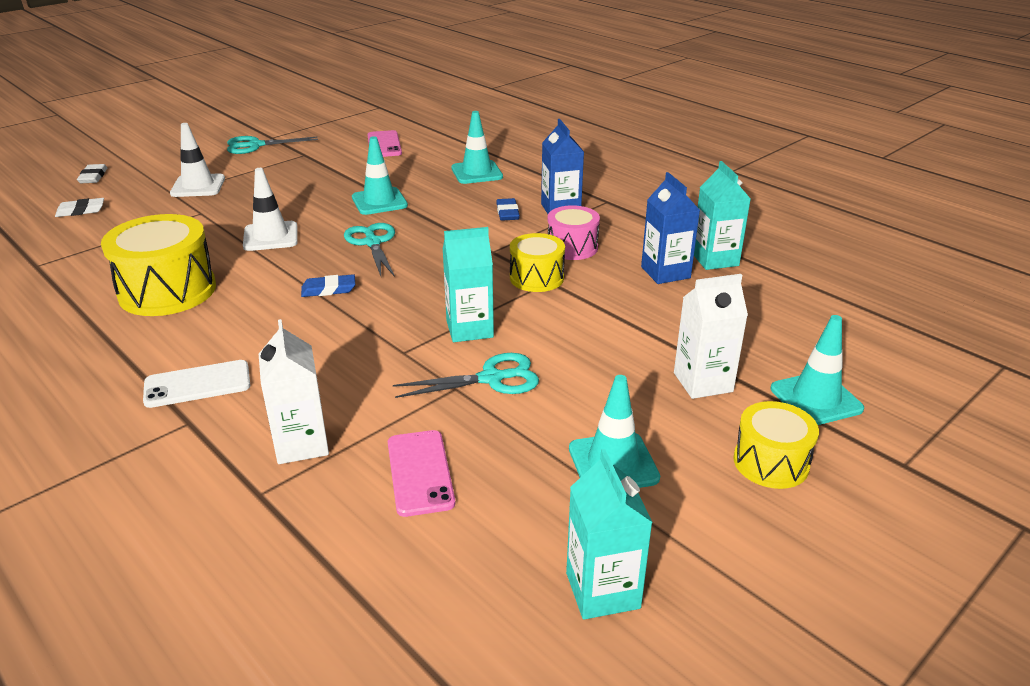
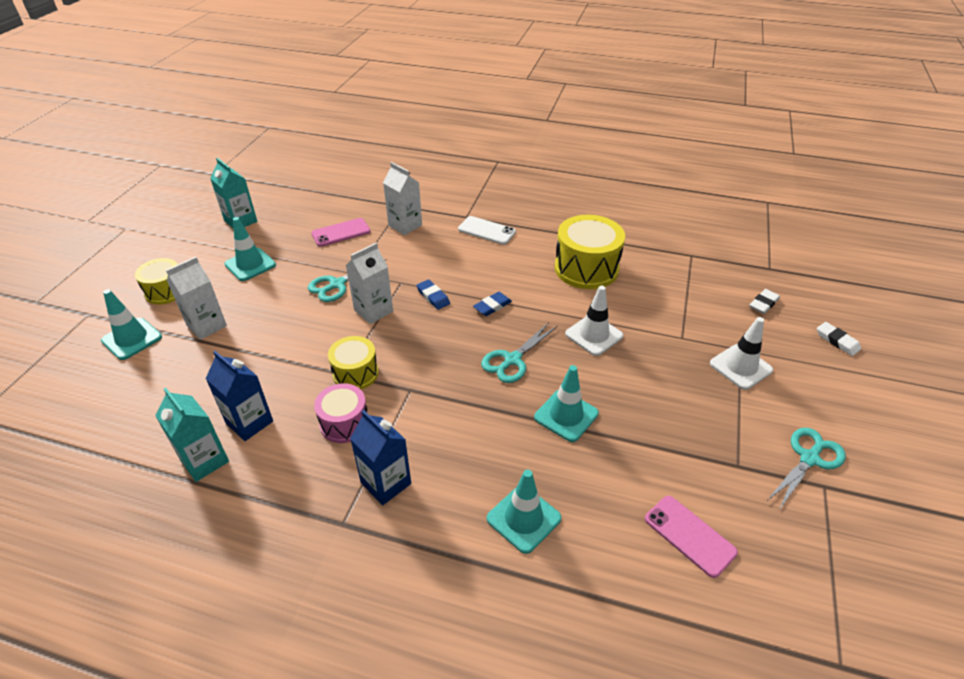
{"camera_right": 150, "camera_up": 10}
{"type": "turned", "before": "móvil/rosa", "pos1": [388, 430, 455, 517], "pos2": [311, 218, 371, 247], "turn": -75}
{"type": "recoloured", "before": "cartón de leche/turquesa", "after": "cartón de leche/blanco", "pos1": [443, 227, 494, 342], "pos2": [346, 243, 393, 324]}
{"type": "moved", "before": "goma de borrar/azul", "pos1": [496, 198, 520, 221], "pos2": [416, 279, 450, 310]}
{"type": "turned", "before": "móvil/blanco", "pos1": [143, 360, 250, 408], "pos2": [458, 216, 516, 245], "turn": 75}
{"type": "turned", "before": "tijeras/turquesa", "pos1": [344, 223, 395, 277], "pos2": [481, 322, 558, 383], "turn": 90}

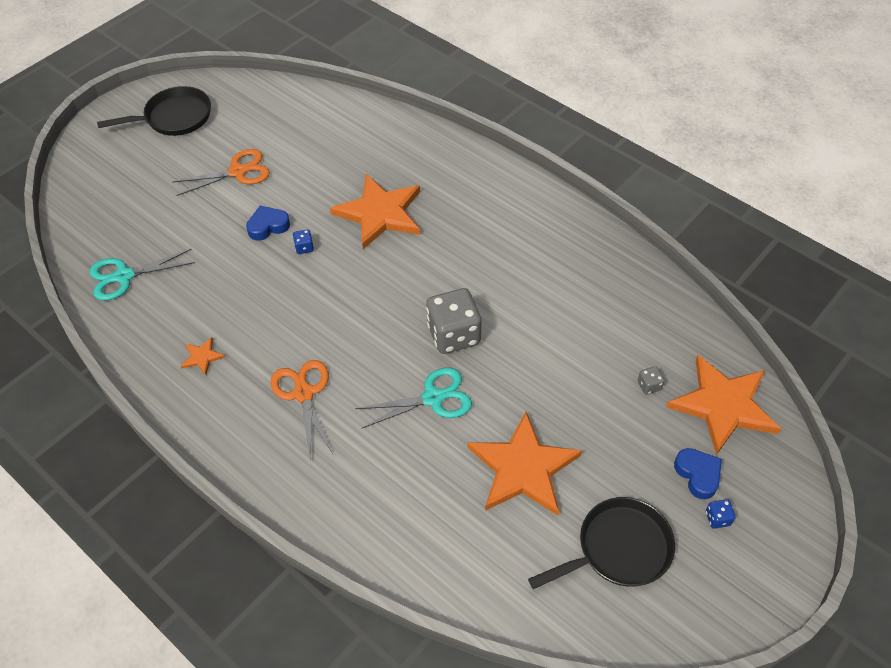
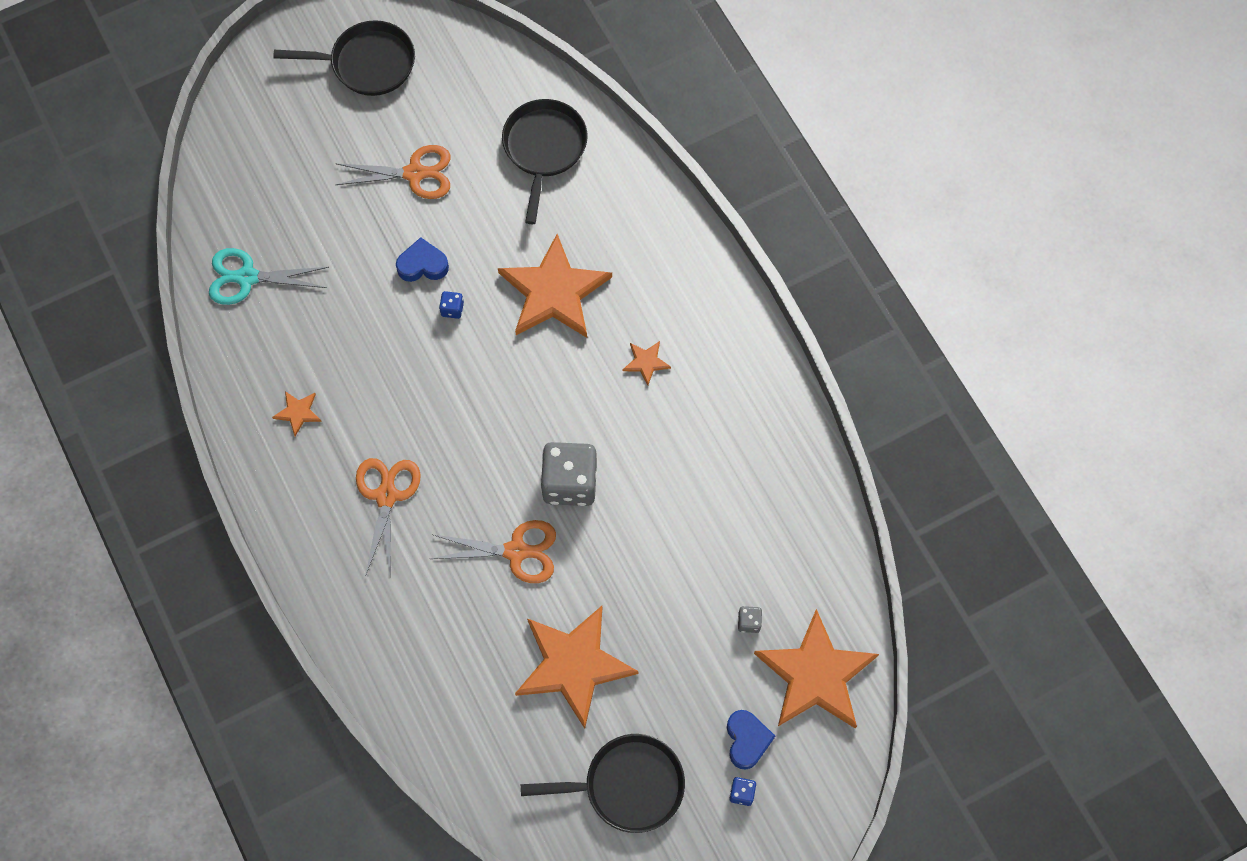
{"camera_right": 20, "camera_up": 15}
{"type": "recoloured", "before": "tijeras/turquesa", "after": "tijeras/naranja", "pos1": [355, 367, 472, 429], "pos2": [431, 520, 556, 583]}
{"type": "added", "after": "sartén/negro", "pos2": [502, 99, 588, 224]}
{"type": "added", "after": "estrella/naranja", "pos2": [623, 341, 671, 385]}

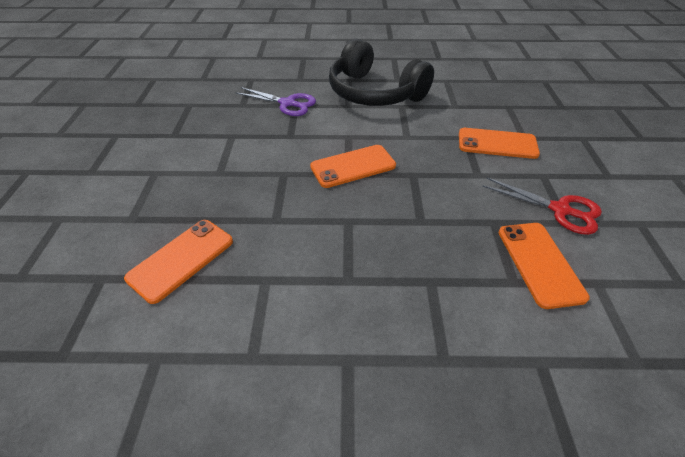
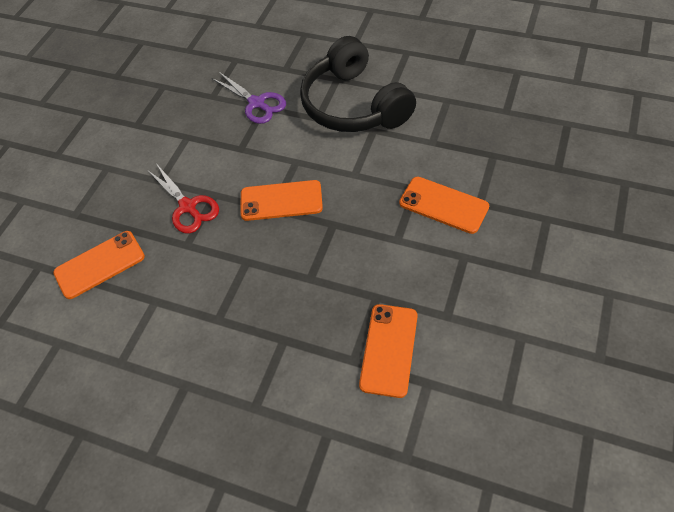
{"camera_right": 25, "camera_up": 10}
{"type": "moved", "before": "tijeras/rojo", "pos1": [482, 178, 602, 235], "pos2": [147, 163, 219, 233]}

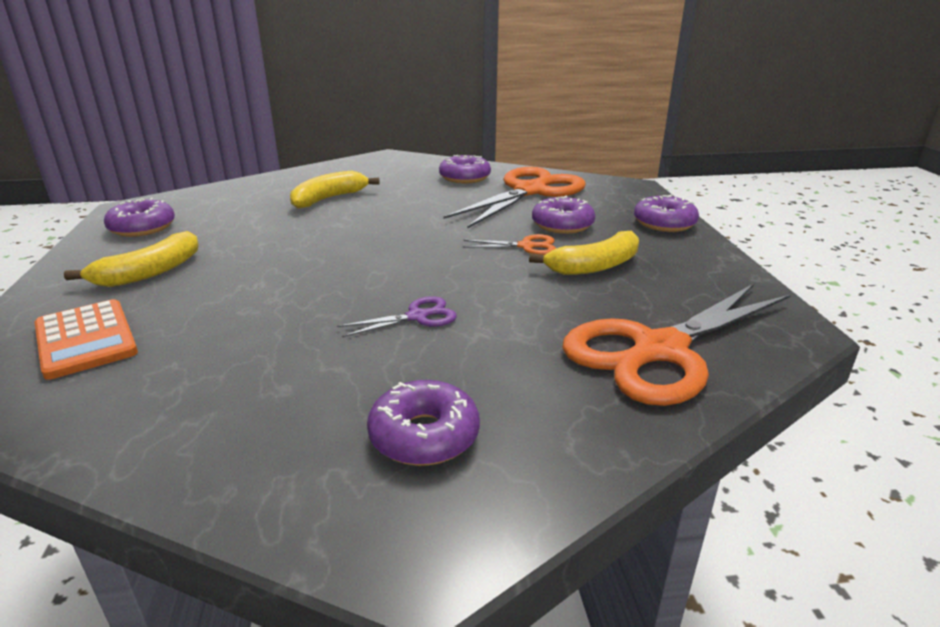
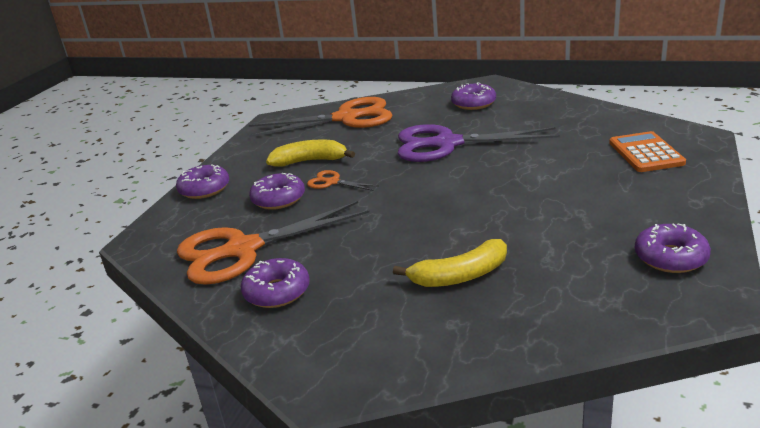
{"camera_right": -150, "camera_up": 0}
{"type": "resized", "before": "tijeras/morado", "pos1": [337, 296, 457, 337], "pos2": [398, 124, 560, 162], "scale": 2.3}
{"type": "removed", "before": "plátano/amarillo", "pos1": [64, 231, 199, 287]}

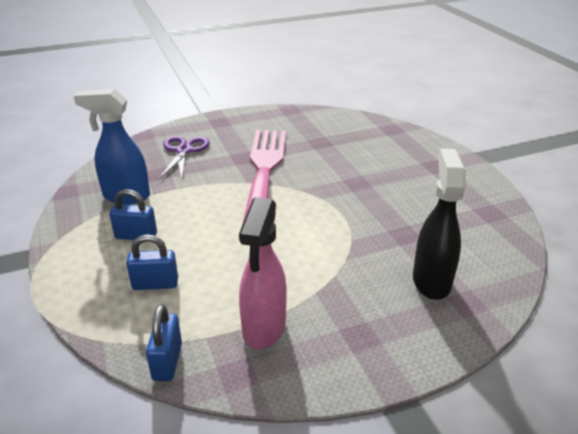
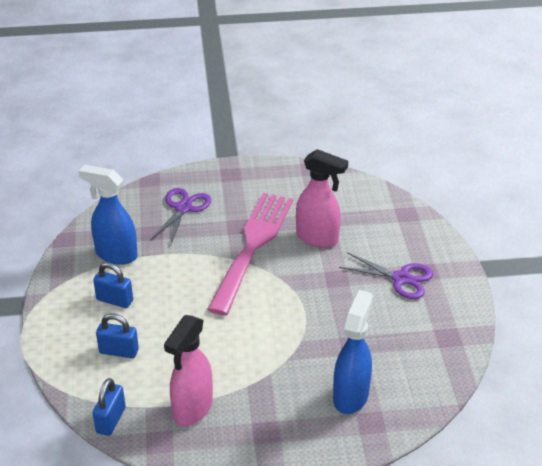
{"camera_right": 15, "camera_up": 5}
{"type": "added", "after": "pulverizador/rosa", "pos2": [296, 149, 348, 248]}
{"type": "recoloured", "before": "pulverizador/negro", "after": "pulverizador/azul", "pos1": [413, 148, 466, 300], "pos2": [333, 290, 373, 414]}
{"type": "added", "after": "tijeras/morado", "pos2": [339, 252, 433, 299]}

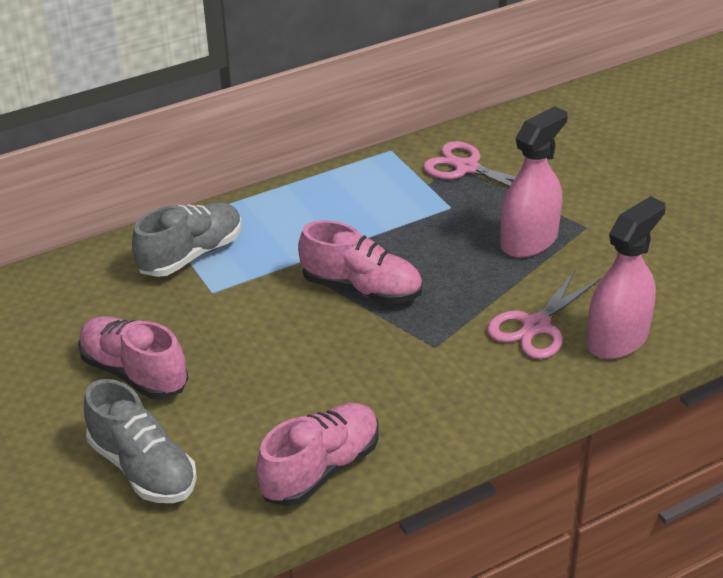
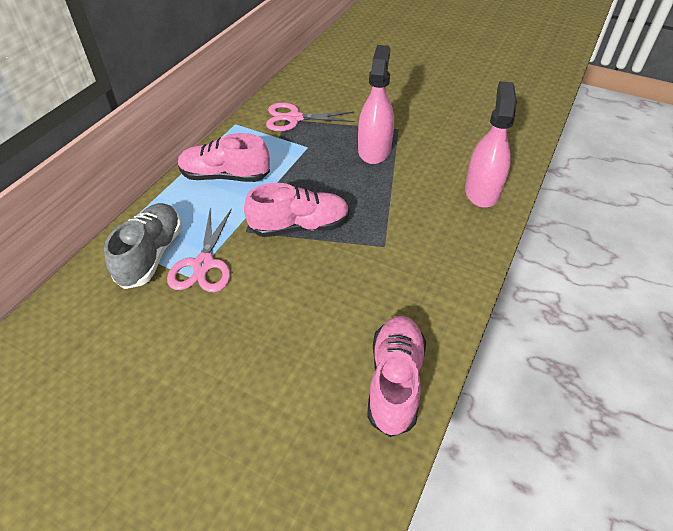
{"camera_right": -35, "camera_up": 10}
{"type": "moved", "before": "tijeras/rosa", "pos1": [487, 270, 601, 359], "pos2": [167, 208, 232, 292]}
{"type": "moved", "before": "zapato/rosa", "pos1": [78, 316, 188, 399], "pos2": [178, 133, 270, 182]}
{"type": "removed", "before": "zapato/gris", "pos1": [84, 379, 197, 503]}

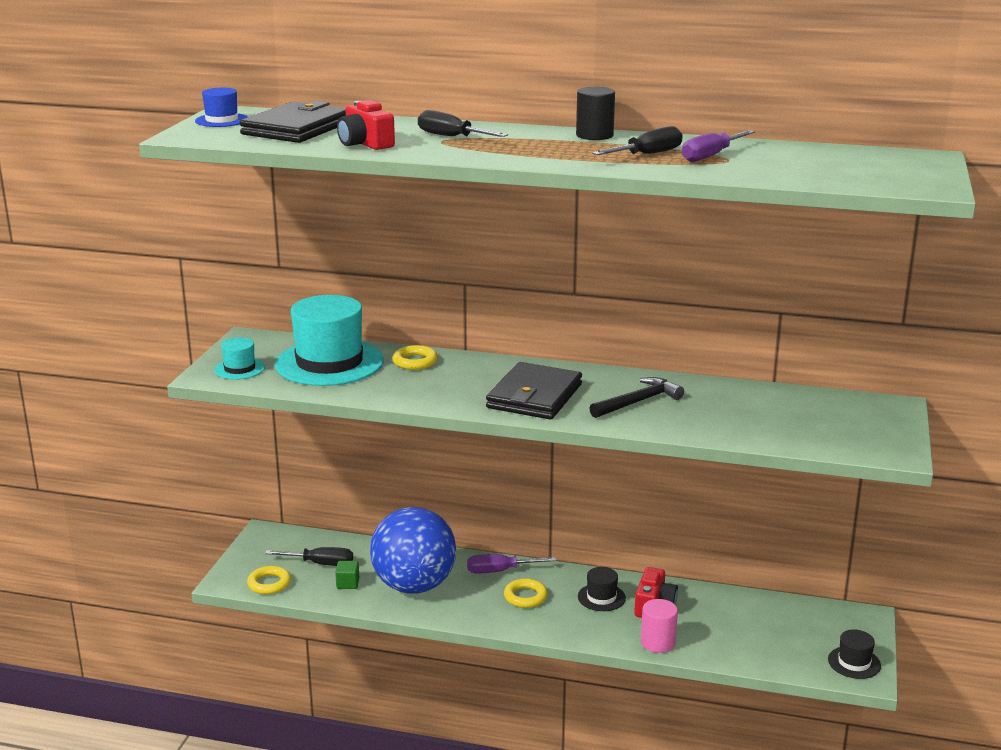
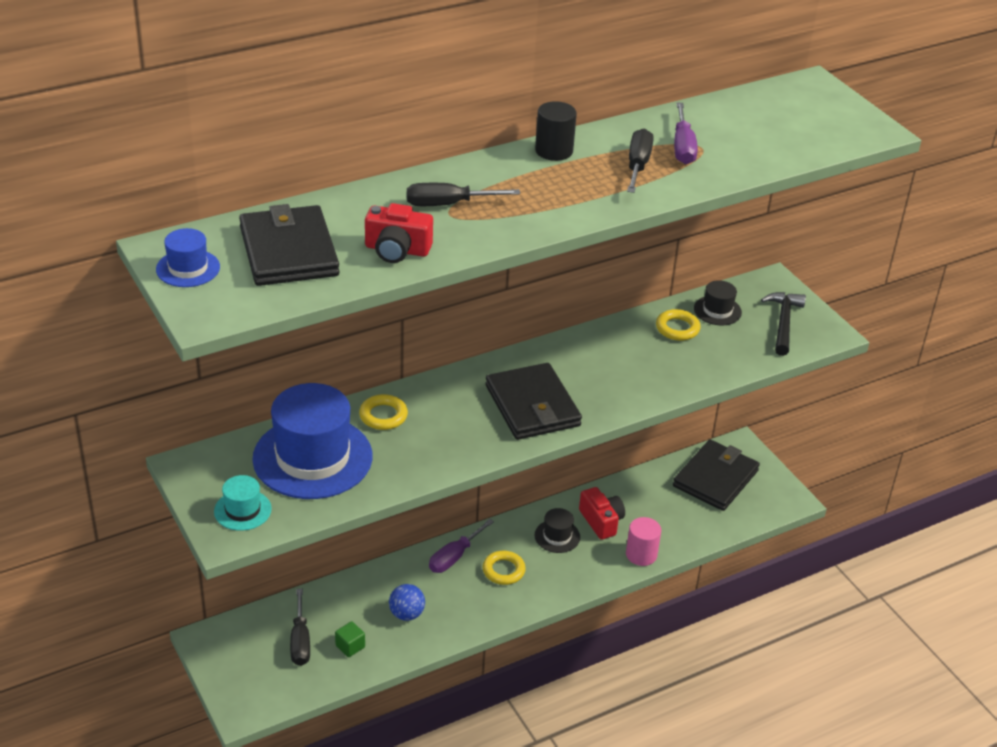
{"camera_right": -45, "camera_up": 15}
{"type": "recoloured", "before": "sombrero/turquesa", "after": "sombrero/azul", "pos1": [275, 295, 384, 386], "pos2": [252, 383, 373, 499]}
{"type": "turned", "before": "destornillador/negro", "pos1": [265, 547, 353, 566], "pos2": [290, 589, 310, 666], "turn": 120}
{"type": "resized", "before": "pelota/azul", "pos1": [370, 507, 456, 594], "pos2": [389, 584, 425, 621], "scale": 0.41}
{"type": "moved", "before": "anillo/amarillo", "pos1": [247, 566, 291, 594], "pos2": [656, 309, 701, 341]}
{"type": "added", "after": "cartera/negro", "pos2": [673, 439, 760, 511]}
{"type": "moved", "before": "sombrero/negro", "pos1": [828, 629, 881, 679], "pos2": [694, 280, 742, 325]}
{"type": "moved", "before": "martillo/negro", "pos1": [589, 377, 684, 418], "pos2": [761, 292, 806, 356]}

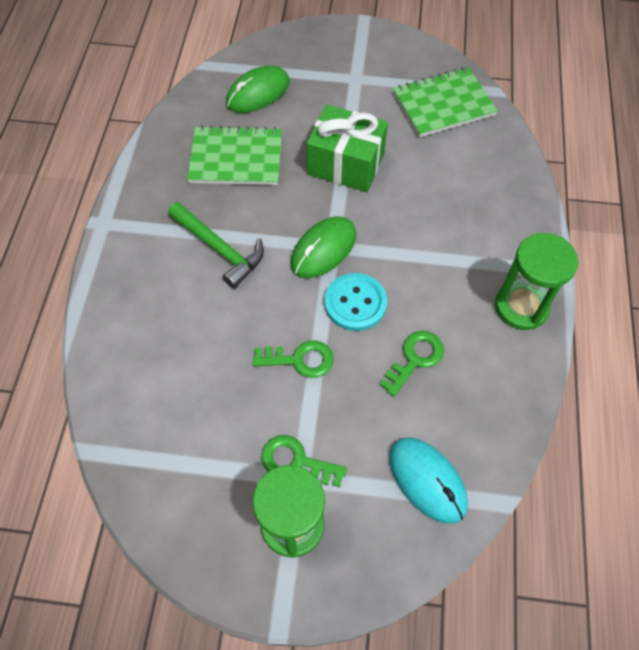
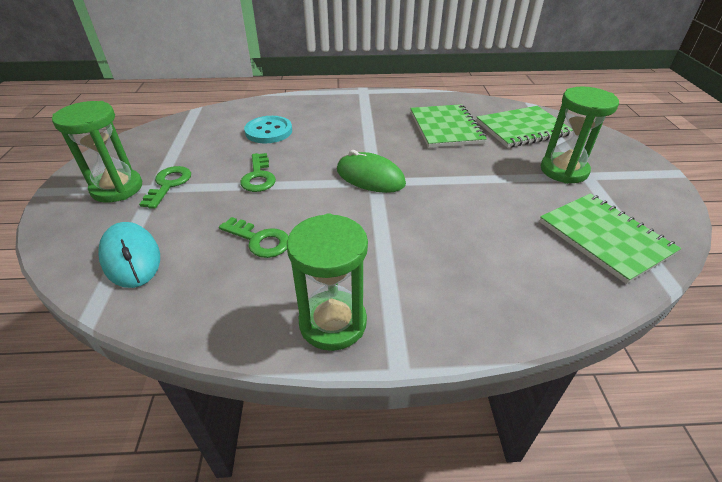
{"camera_right": 80, "camera_up": -20}
{"type": "turned", "before": "ratón/turquesa", "pos1": [389, 438, 468, 524], "pos2": [98, 222, 160, 288], "turn": -75}
{"type": "moved", "before": "botón/turquesa", "pos1": [325, 273, 387, 331], "pos2": [244, 116, 292, 143]}
{"type": "replaced", "before": "ratón/verde", "after": "cuaderno/verde", "pos1": [226, 66, 290, 113], "pos2": [476, 106, 573, 148]}
{"type": "added", "after": "reloj de arena/verde", "pos2": [541, 87, 619, 184]}
{"type": "removed", "before": "martillo/verde", "pos1": [168, 202, 264, 288]}
{"type": "removed", "before": "regalo/verde", "pos1": [307, 105, 388, 192]}

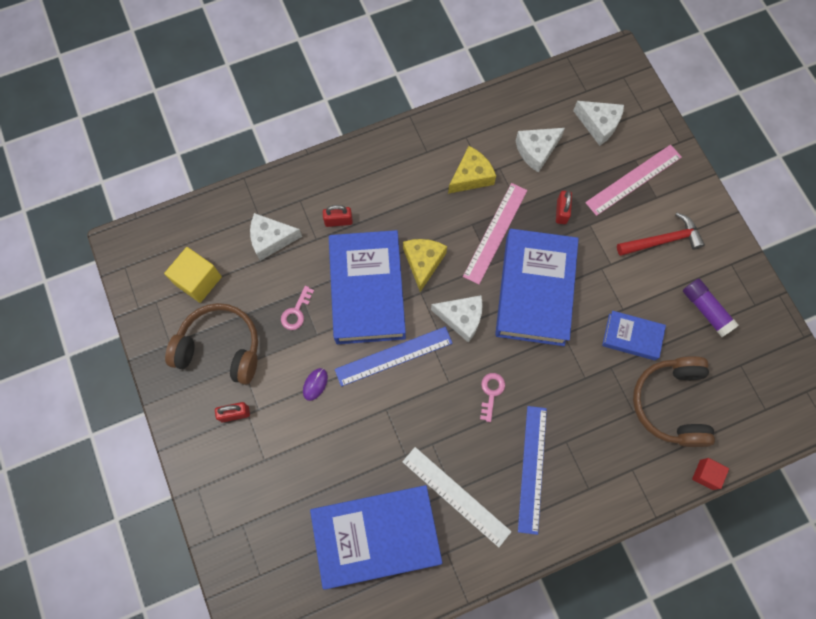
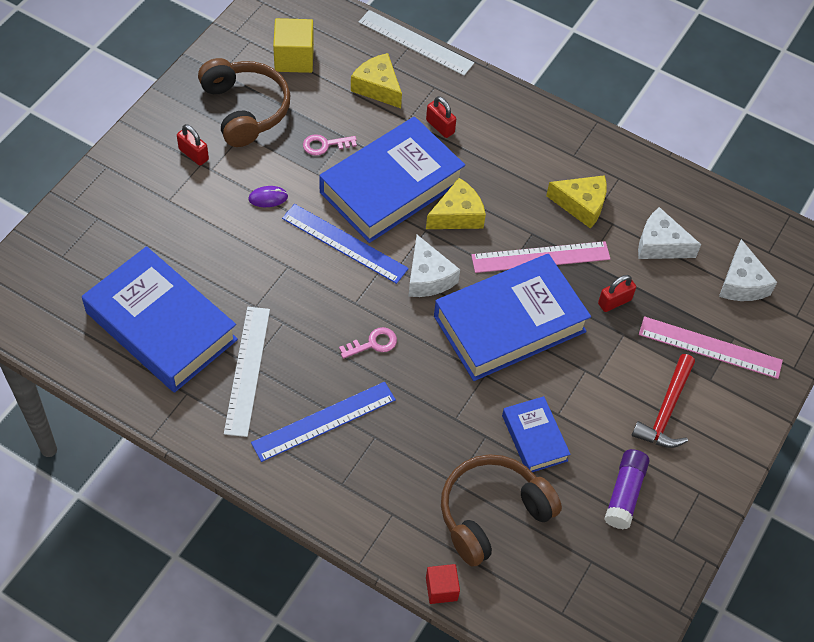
{"camera_right": 50, "camera_up": -15}
{"type": "recoloured", "before": "queso/blanco", "after": "queso/amarillo", "pos1": [250, 213, 302, 261], "pos2": [351, 53, 402, 108]}
{"type": "added", "after": "regla/blanco", "pos2": [358, 10, 474, 76]}
{"type": "turned", "before": "martillo/rojo", "pos1": [617, 213, 705, 256], "pos2": [632, 354, 695, 448], "turn": 75}

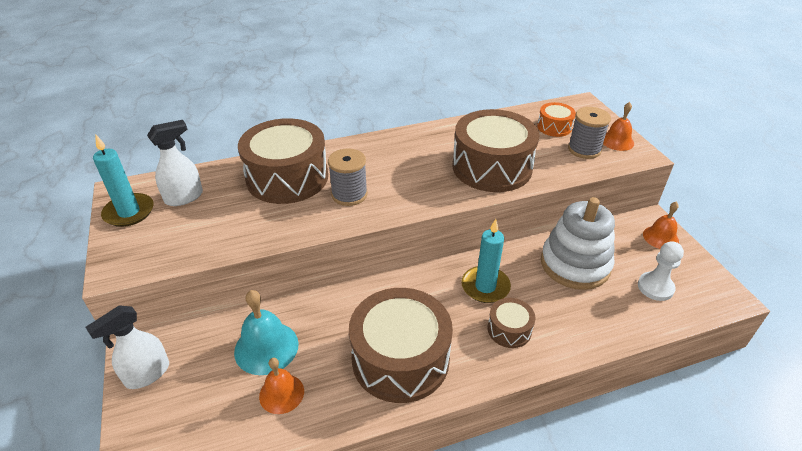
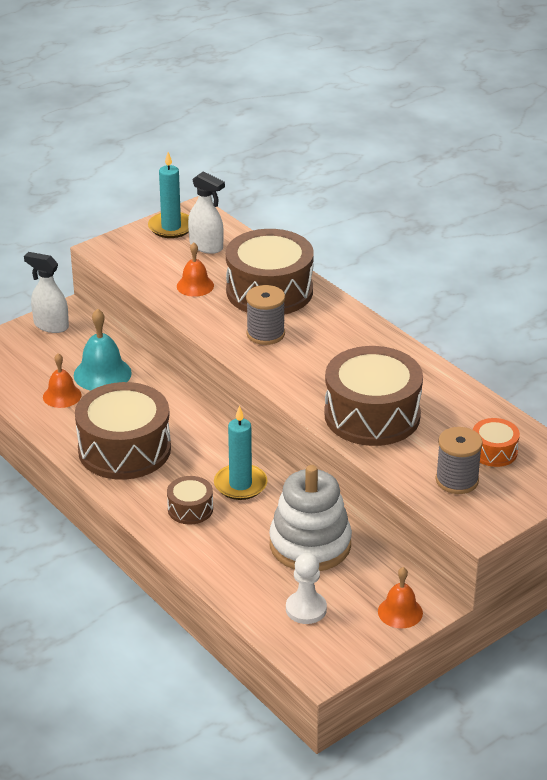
{"camera_right": 70, "camera_up": -5}
{"type": "moved", "before": "campana/naranja", "pos1": [603, 102, 634, 151], "pos2": [177, 243, 214, 297]}

